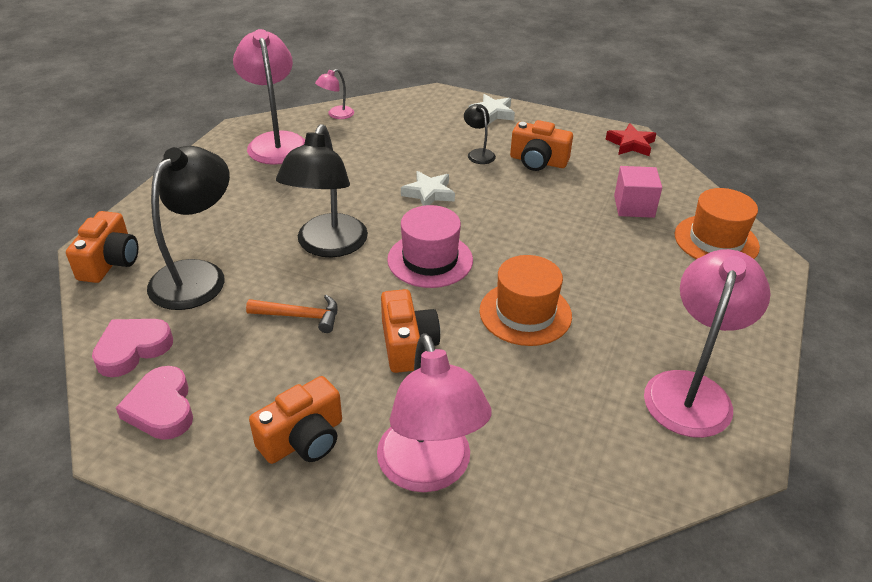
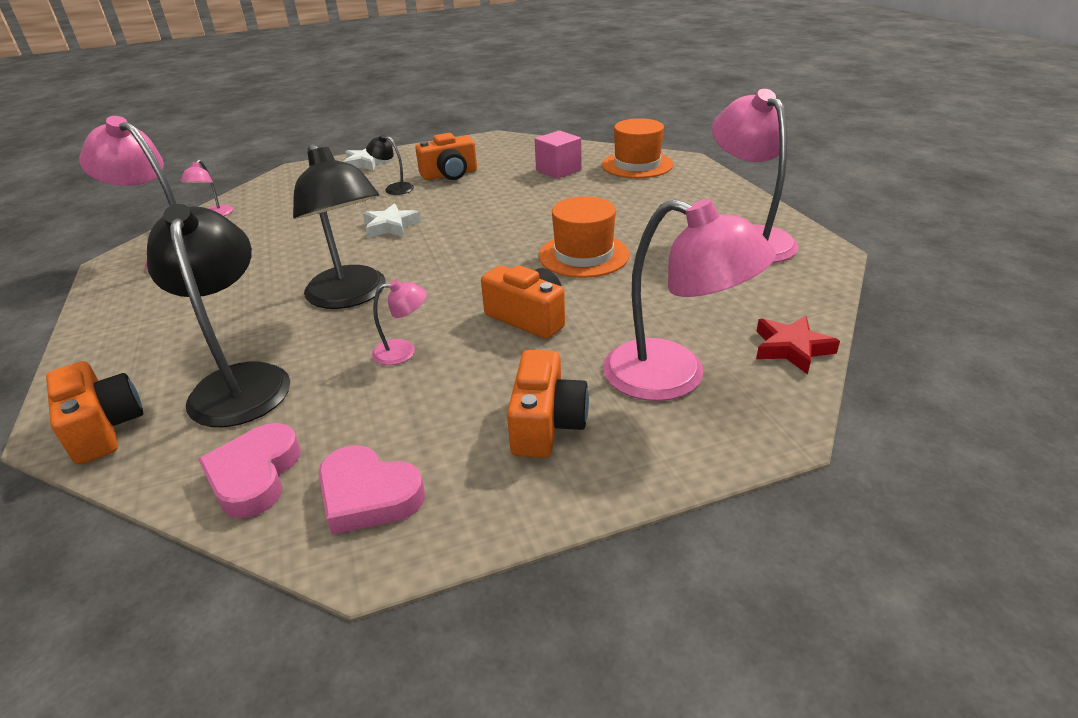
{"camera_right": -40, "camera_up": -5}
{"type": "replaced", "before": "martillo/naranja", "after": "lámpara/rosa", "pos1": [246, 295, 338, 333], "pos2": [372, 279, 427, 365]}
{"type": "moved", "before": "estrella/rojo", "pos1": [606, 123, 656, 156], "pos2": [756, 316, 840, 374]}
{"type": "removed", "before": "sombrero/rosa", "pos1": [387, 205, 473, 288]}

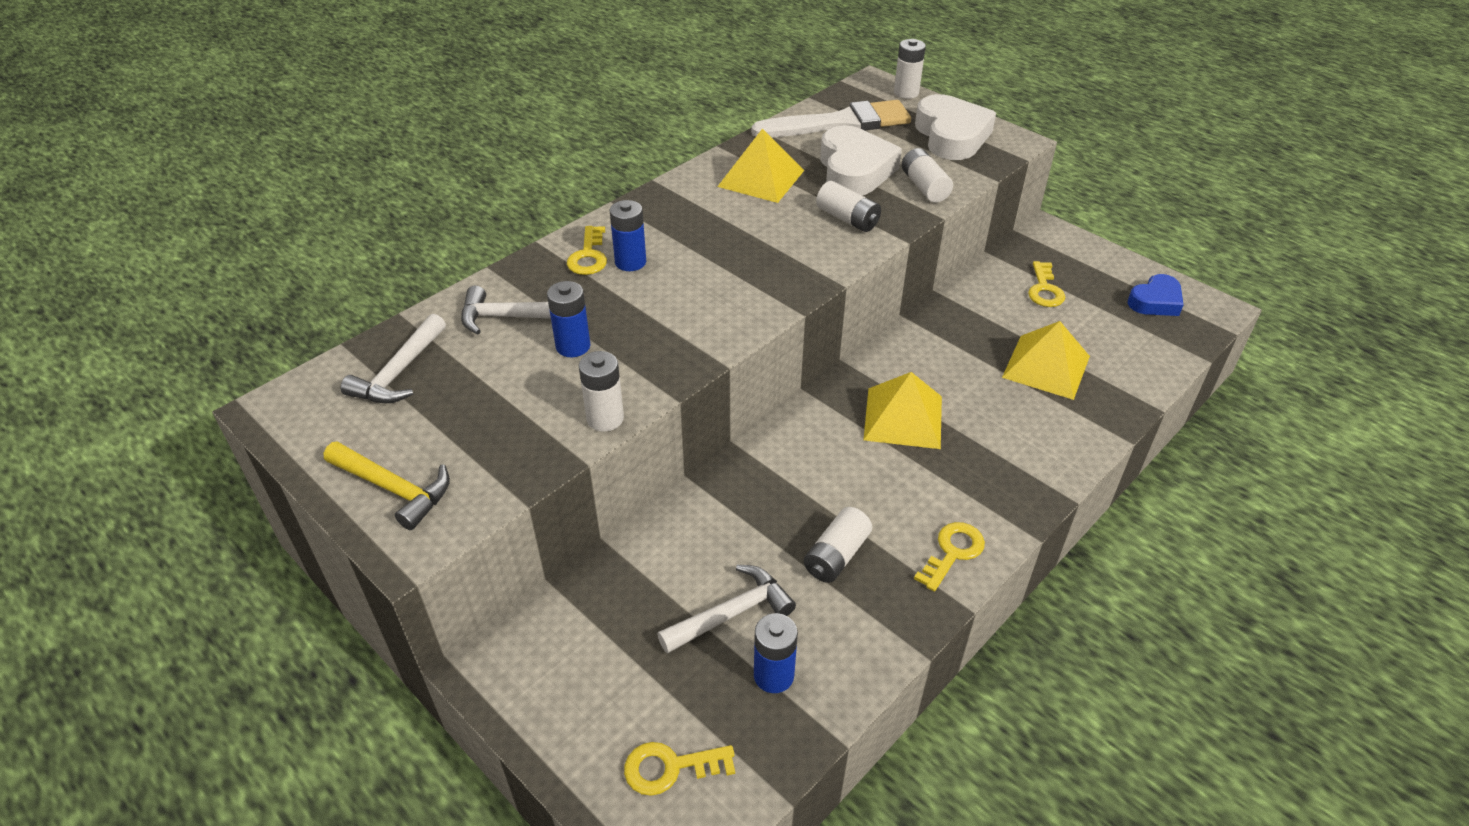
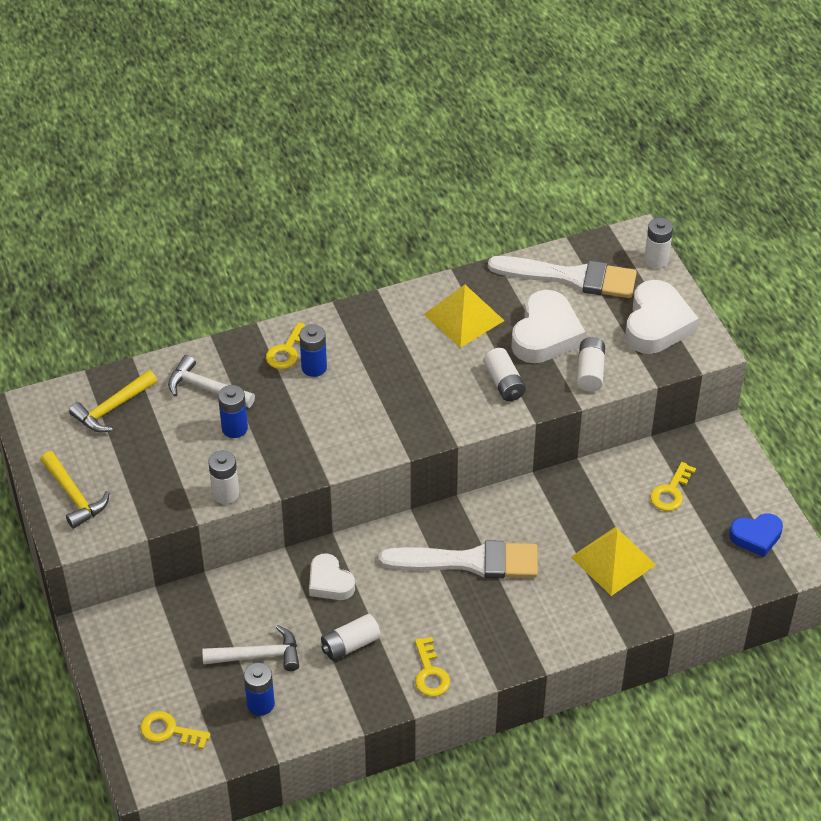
{"camera_right": 25, "camera_up": 5}
{"type": "recoloured", "before": "martillo/blanco", "after": "martillo/amarillo", "pos1": [341, 314, 446, 403], "pos2": [69, 370, 157, 432]}
{"type": "added", "after": "corazón/blanco", "pos2": [309, 553, 355, 600]}
{"type": "replaced", "before": "pirámide/amarillo", "after": "pincel/blanco", "pos1": [863, 372, 942, 449], "pos2": [379, 540, 538, 579]}
{"type": "turned", "before": "llave/amarillo", "pos1": [914, 522, 985, 591], "pos2": [415, 637, 450, 697], "turn": 105}

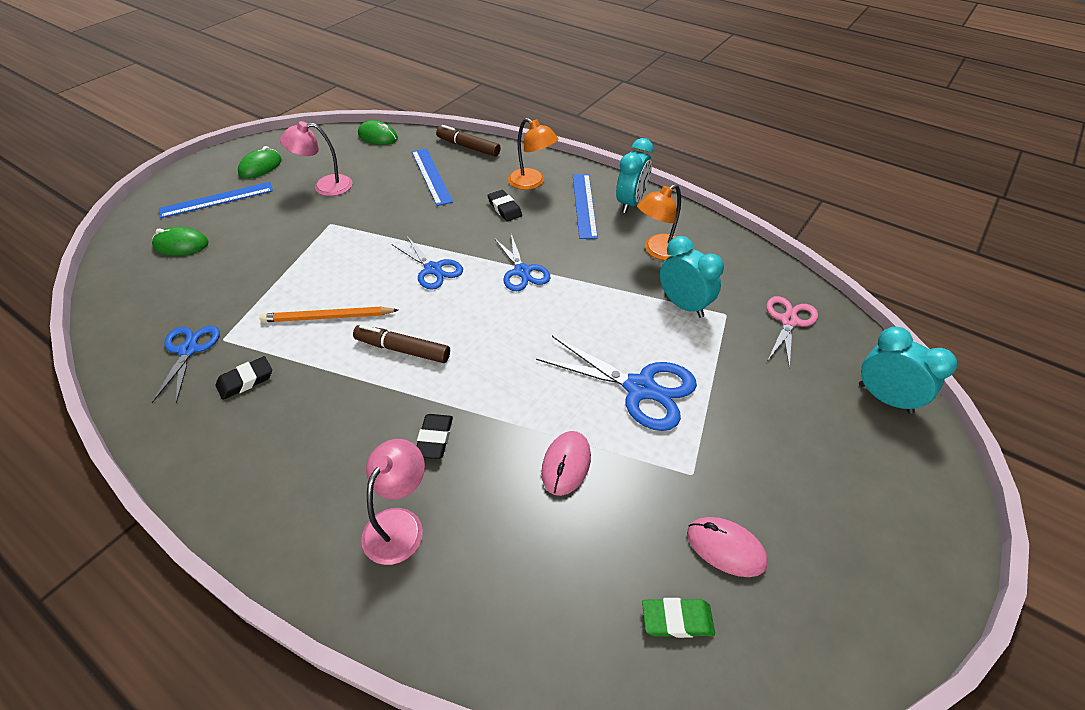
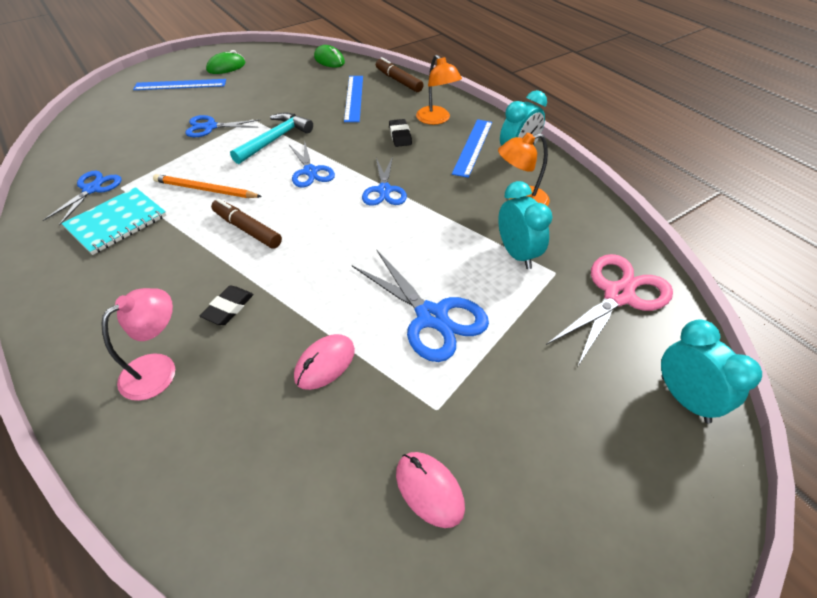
{"camera_right": 20, "camera_up": 0}
{"type": "replaced", "before": "goma de borrar/negro", "after": "cuaderno/turquesa", "pos1": [216, 356, 272, 400], "pos2": [61, 187, 167, 255]}
{"type": "added", "after": "tijeras/azul", "pos2": [185, 115, 259, 137]}
{"type": "added", "after": "martillo/turquesa", "pos2": [230, 113, 313, 164]}
{"type": "resized", "before": "tijeras/rosa", "pos1": [766, 296, 818, 369], "pos2": [546, 254, 673, 366], "scale": 1.54}
{"type": "removed", "before": "ratón/verde", "pos1": [152, 227, 209, 256]}
{"type": "removed", "before": "lámpara/rosa", "pos1": [280, 121, 353, 196]}
{"type": "removed", "before": "goma de borrar/verde", "pos1": [642, 598, 715, 638]}

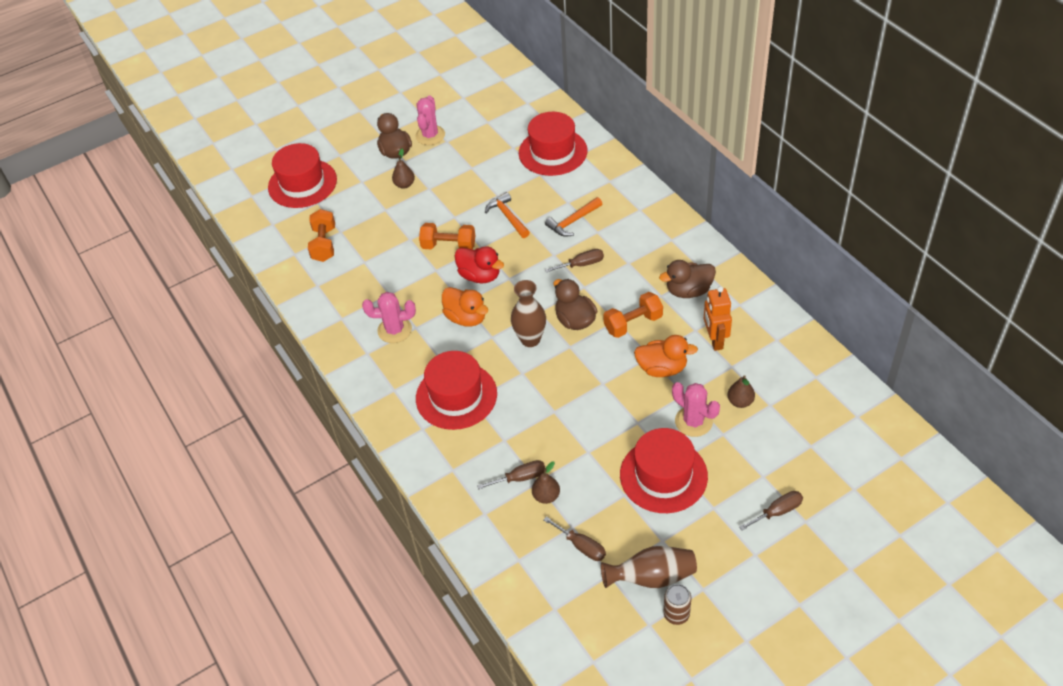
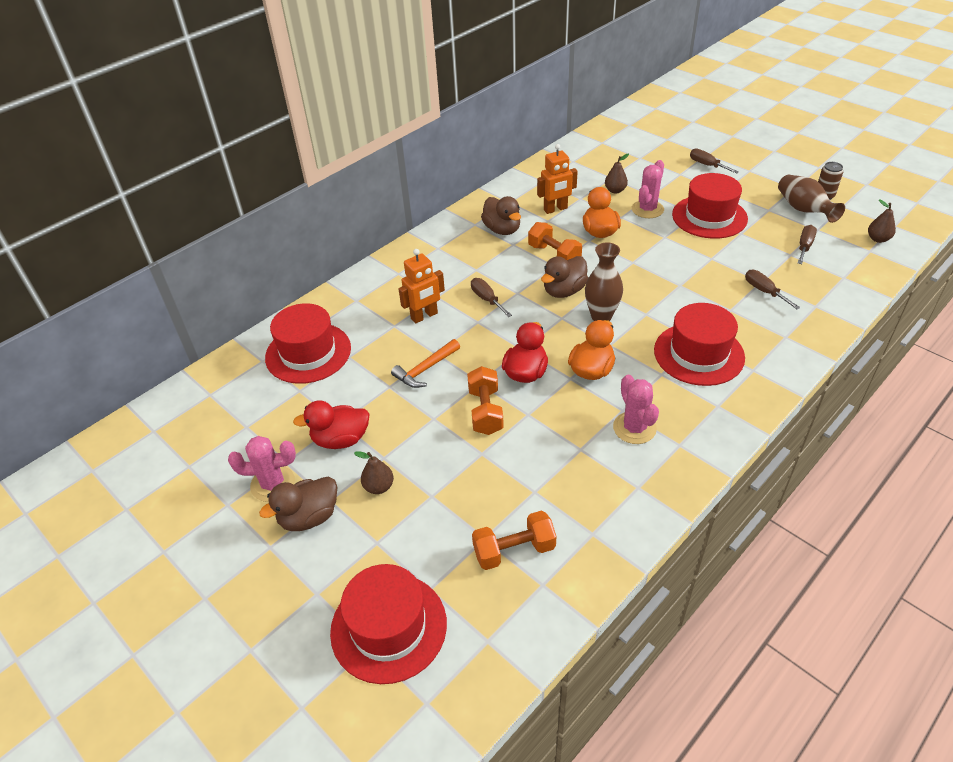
{"camera_right": -105, "camera_up": -5}
{"type": "added", "after": "pato/rojo", "pos2": [293, 400, 370, 449]}
{"type": "replaced", "before": "martillo/naranja", "after": "robot/naranja", "pos1": [545, 197, 602, 237], "pos2": [398, 249, 445, 324]}
{"type": "moved", "before": "pera/marrón", "pos1": [532, 461, 560, 504], "pos2": [868, 199, 896, 243]}

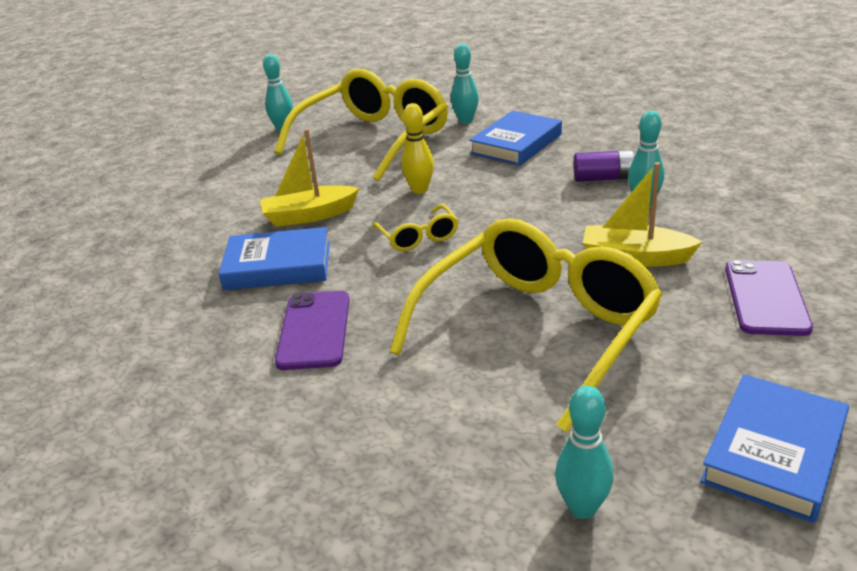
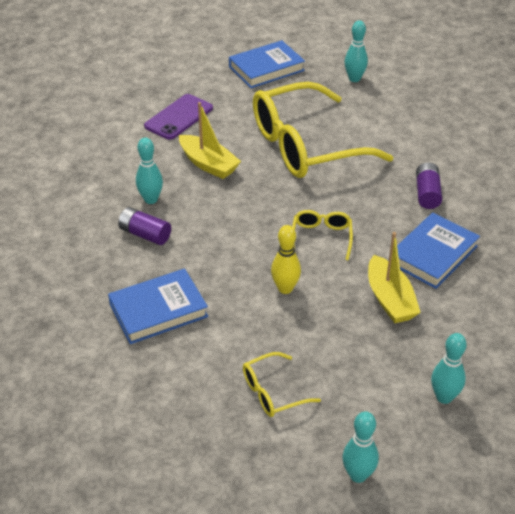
{"camera_right": -155, "camera_up": 10}
{"type": "resized", "before": "gafas/amarillo", "pos1": [275, 69, 448, 182], "pos2": [243, 352, 321, 417], "scale": 0.42}
{"type": "turned", "before": "barco/amarillo", "pos1": [260, 129, 359, 227], "pos2": [368, 232, 421, 323], "turn": 60}
{"type": "turned", "before": "libro/azul", "pos1": [219, 227, 330, 290], "pos2": [389, 213, 480, 289], "turn": -75}
{"type": "replaced", "before": "móvil/morado", "after": "pila/morado", "pos1": [275, 291, 349, 370], "pos2": [416, 163, 442, 209]}
{"type": "moved", "before": "bolo/turquesa", "pos1": [451, 44, 479, 124], "pos2": [431, 333, 467, 404]}

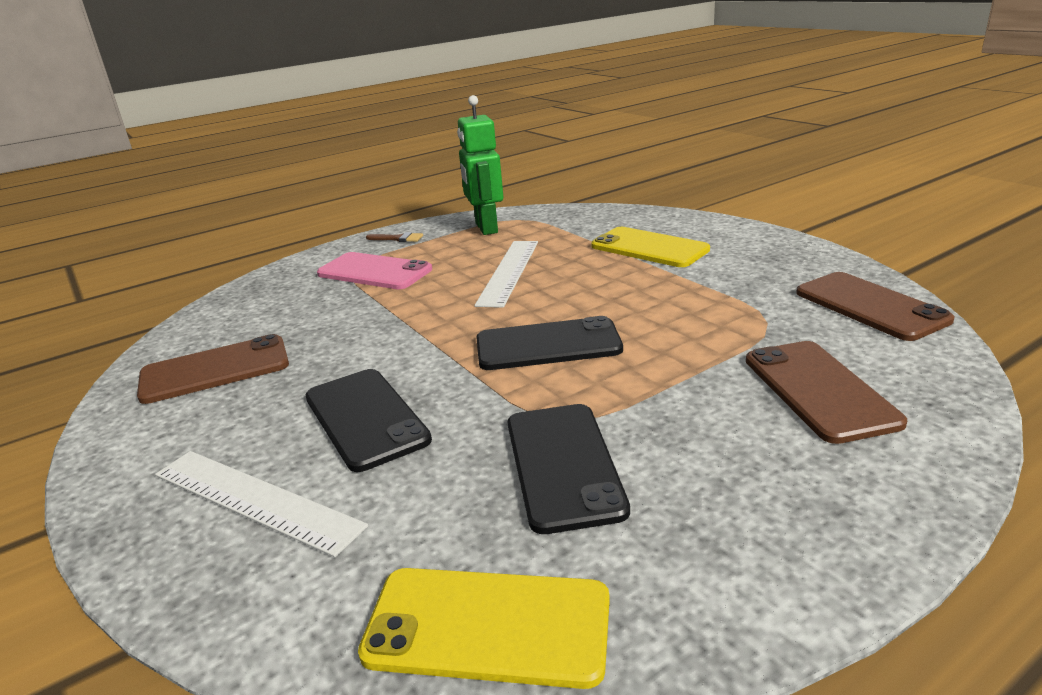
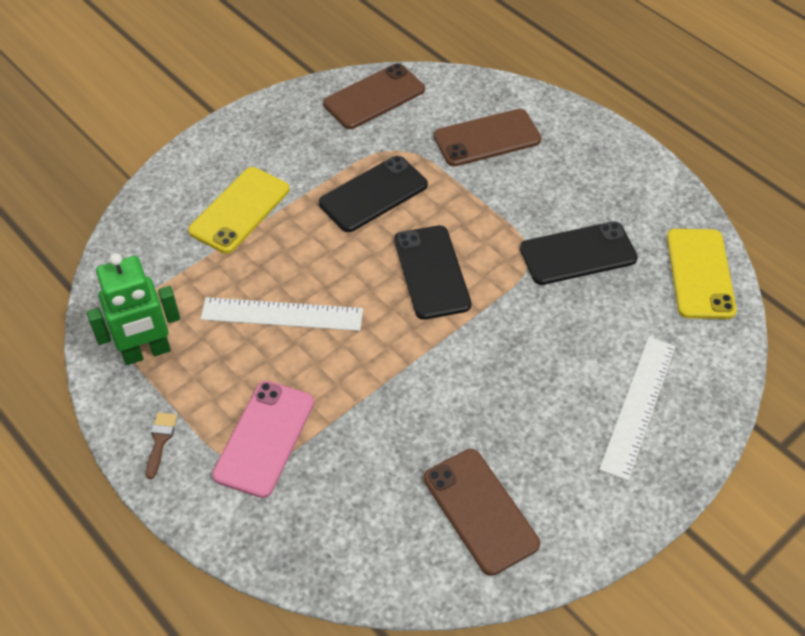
{"camera_right": -100, "camera_up": 25}
{"type": "moved", "before": "móvil/negro", "pos1": [305, 369, 432, 472], "pos2": [319, 156, 428, 232]}

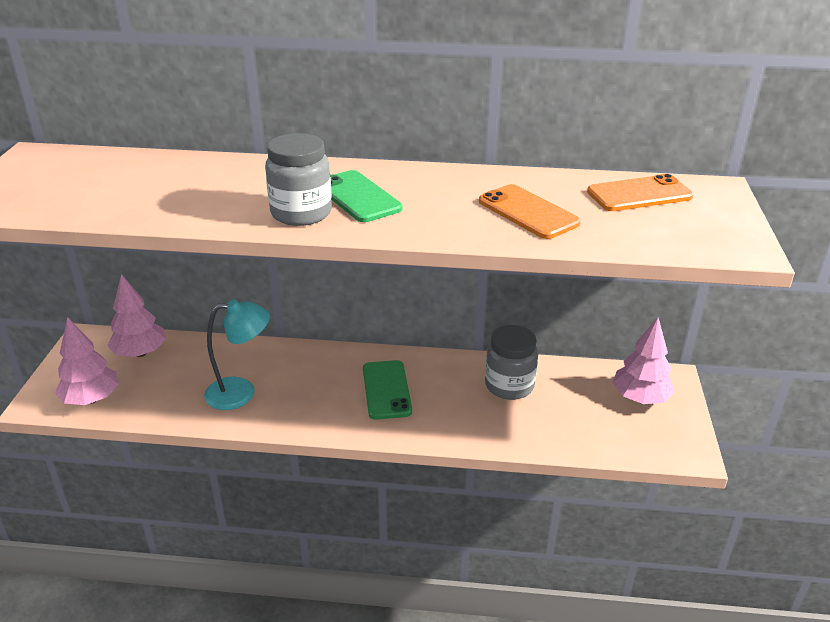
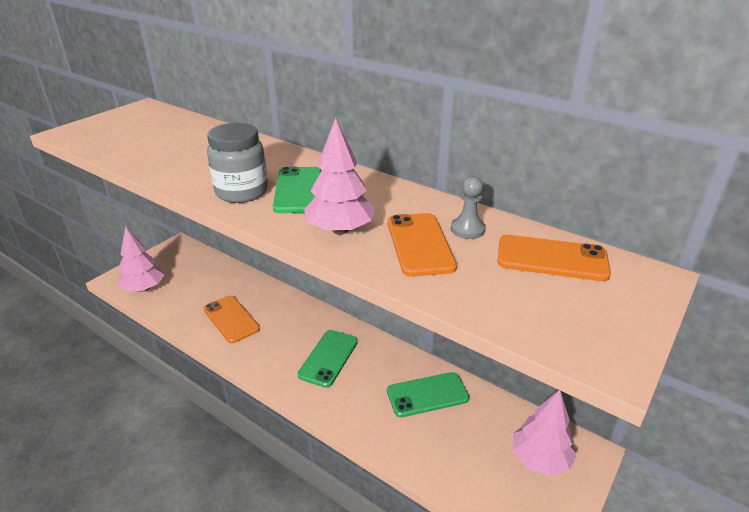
{"camera_right": 30, "camera_up": 0}
{"type": "replaced", "before": "lámpara/turquesa", "after": "móvil/naranja", "pos1": [204, 299, 270, 410], "pos2": [203, 296, 260, 343]}
{"type": "moved", "before": "árbol/rosa", "pos1": [107, 274, 166, 357], "pos2": [304, 118, 375, 235]}
{"type": "replaced", "before": "tarro/gris", "after": "móvil/verde", "pos1": [485, 325, 538, 400], "pos2": [387, 372, 469, 417]}
{"type": "added", "after": "peón/gris", "pos2": [451, 176, 485, 239]}

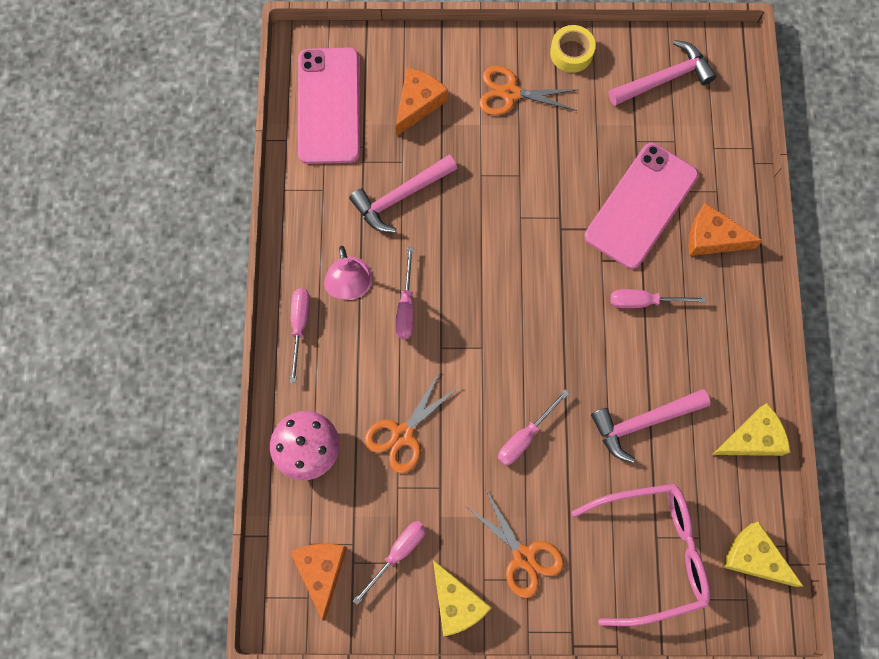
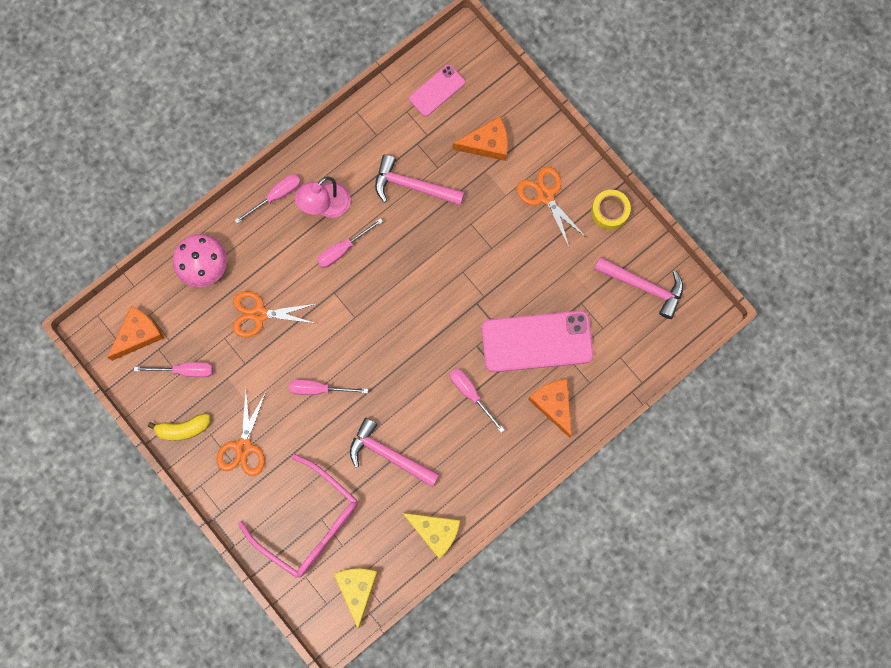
{"camera_right": 50, "camera_up": 5}
{"type": "replaced", "before": "queso/amarillo", "after": "plátano/amarillo", "pos1": [433, 560, 492, 637], "pos2": [148, 413, 210, 441]}
{"type": "resized", "before": "móvil/rosa", "pos1": [298, 48, 360, 164], "pos2": [409, 64, 465, 117], "scale": 0.53}

